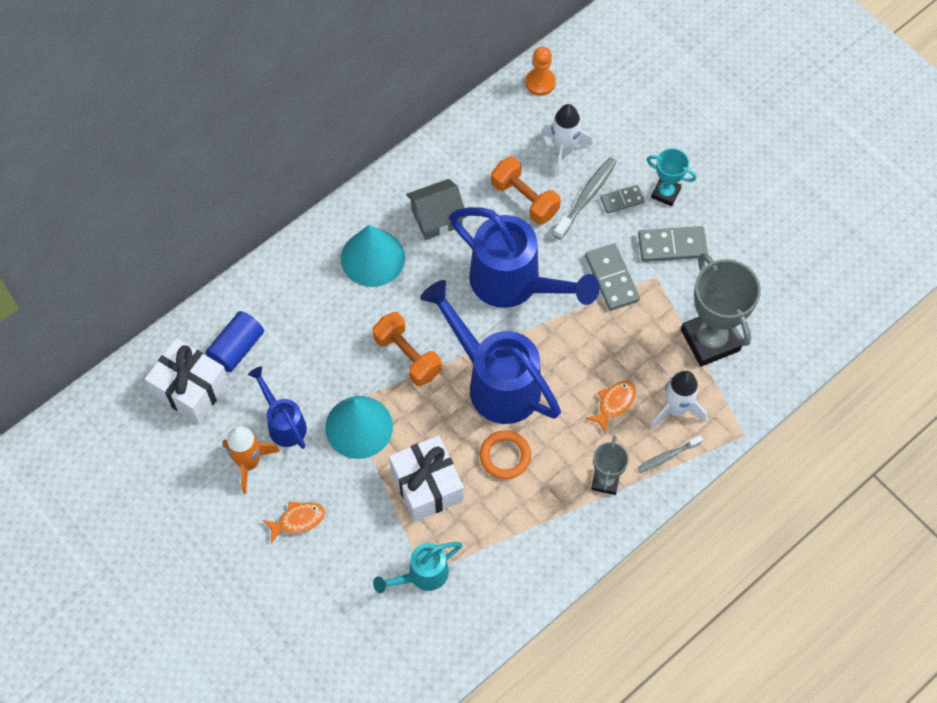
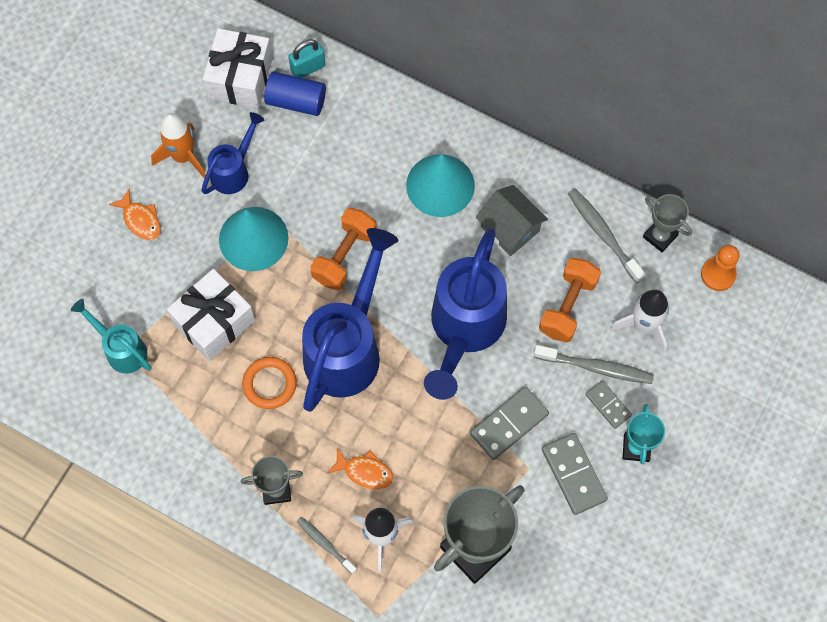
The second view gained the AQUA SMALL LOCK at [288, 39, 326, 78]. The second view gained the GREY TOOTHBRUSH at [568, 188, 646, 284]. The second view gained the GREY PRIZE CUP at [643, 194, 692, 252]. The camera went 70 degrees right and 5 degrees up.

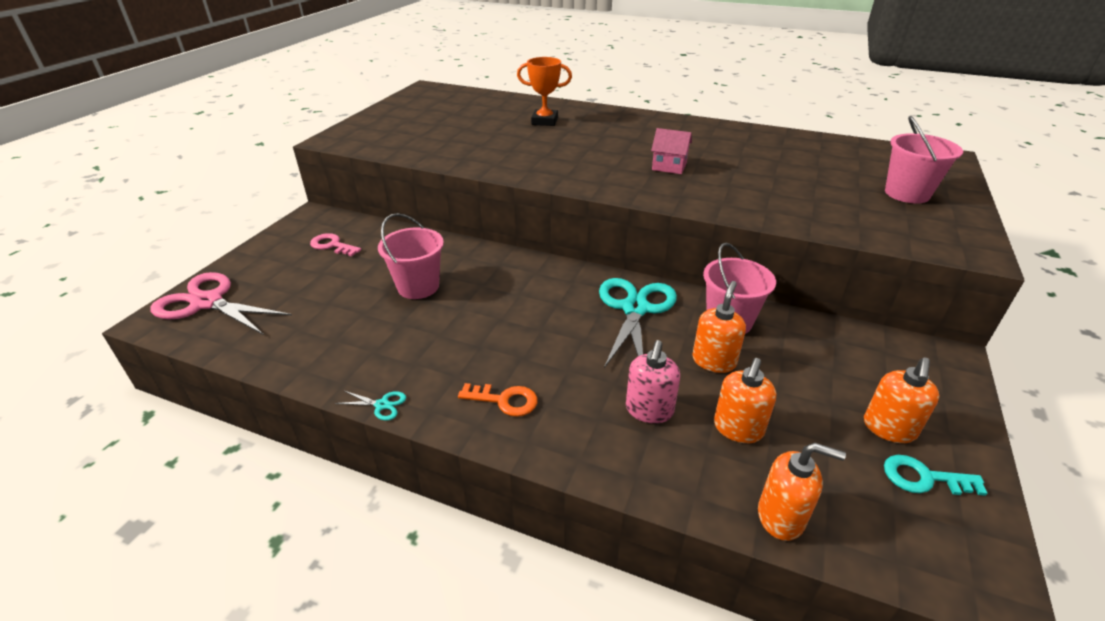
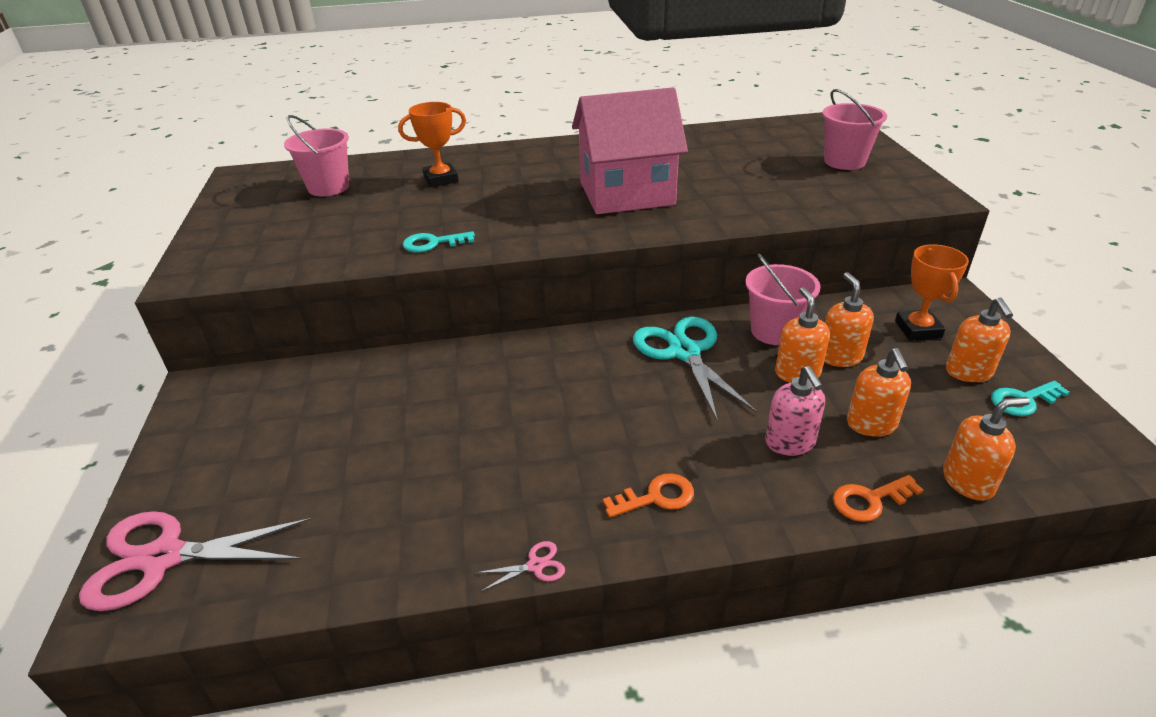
The size of the PINK COTTAGE at [651, 128, 692, 174] changed by a factor of 2.40. The PINK PAIL ended up elsewhere, having gone from [378, 213, 444, 299] to [284, 115, 349, 196]. The second view lost the PINK DOOR KEY at [310, 233, 361, 256]. What was the AQUA SHEARS at [335, 390, 406, 421] turned into the PINK SHEARS at [476, 541, 565, 591]. The second view gained the AQUA DOOR KEY at [403, 231, 475, 252]. The second view gained the BRIGHT ORANGE PRIZE CUP at [895, 244, 969, 340]. The second view gained the BRIGHT ORANGE PUMP BOTTLE at [824, 272, 874, 367]. The second view gained the BRIGHT ORANGE DOOR KEY at [833, 475, 923, 522]. The camera went 30 degrees left and 0 degrees up.

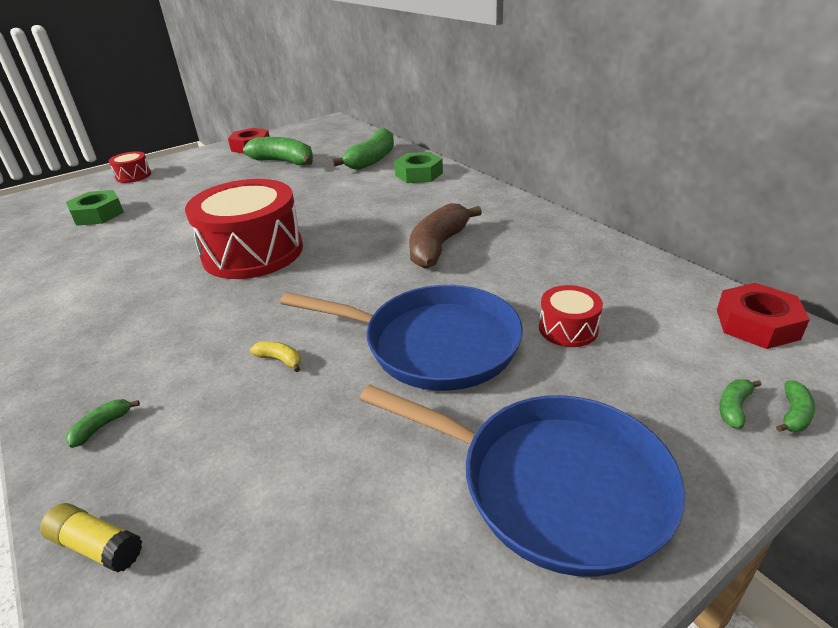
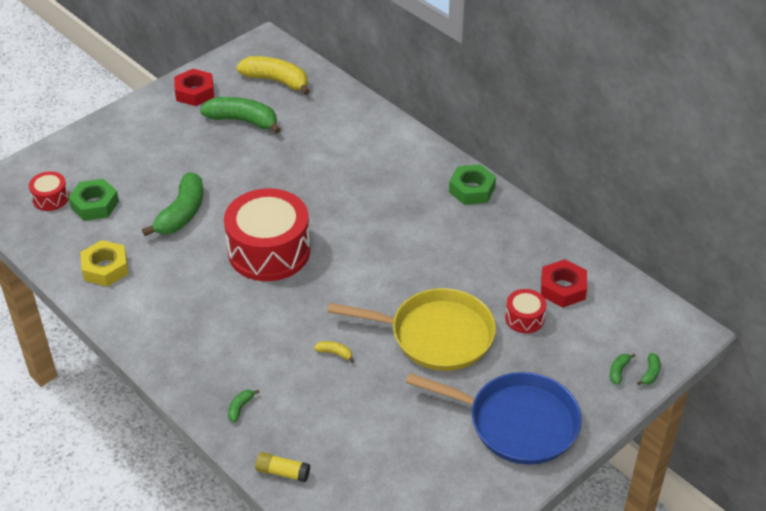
The EMERALD TOY BANANA ended up elsewhere, having gone from [332, 128, 394, 170] to [142, 172, 203, 236]. The SCARLET TOY DRUM ended up elsewhere, having gone from [109, 151, 151, 183] to [29, 171, 69, 211]. The EMERALD NUT ended up elsewhere, having gone from [394, 152, 443, 183] to [449, 164, 496, 205]. The second view lost the BROWN TOY BANANA at [409, 203, 482, 269]. The SCARLET NUT ended up elsewhere, having gone from [717, 283, 810, 349] to [541, 259, 587, 307]. What was the ROYAL BLUE FRYING PAN at [280, 285, 523, 391] turned into the YELLOW FRYING PAN at [327, 288, 496, 371]. The second view gained the YELLOW TOY BANANA at [236, 56, 310, 95]. The second view gained the YELLOW NUT at [80, 240, 128, 286]. The camera went 10 degrees left and 10 degrees up.

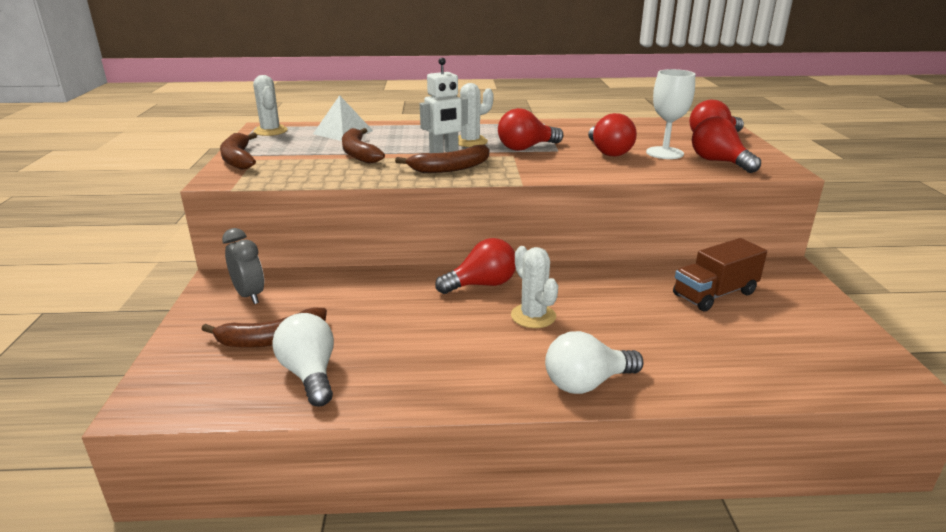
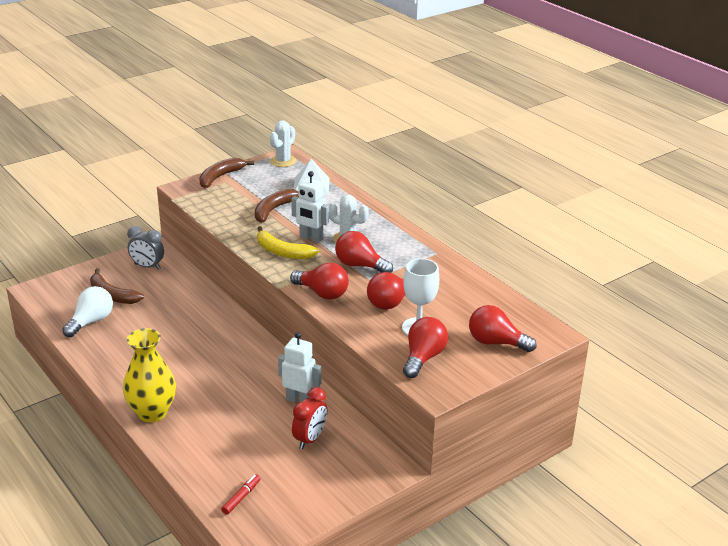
What was the BROWN TOY BANANA at [395, 144, 489, 173] turned into the YELLOW TOY BANANA at [257, 226, 319, 259]. The GREY BEDSIDE CLOCK at [222, 228, 264, 304] ended up facing another way, 90 degrees clockwise from before. The SCARLET BULB ended up elsewhere, having gone from [435, 238, 516, 294] to [290, 262, 349, 300]. Where the BROWN LORRY stood at [673, 238, 767, 311], the SCARLET BEDSIDE CLOCK came to stand at [292, 387, 327, 449]. The second view lost the SNOW-WHITE CACTUS at [511, 246, 558, 328]. Where the SNOW-WHITE BULB stood at [545, 331, 643, 394], the YELLOW TALL VASE came to stand at [123, 328, 176, 423]. The second view gained the SNOW-WHITE ROBOT FIGURE at [278, 332, 321, 403]. The second view gained the SCARLET MARKER at [221, 474, 260, 515]. The camera went 55 degrees right and 5 degrees up.

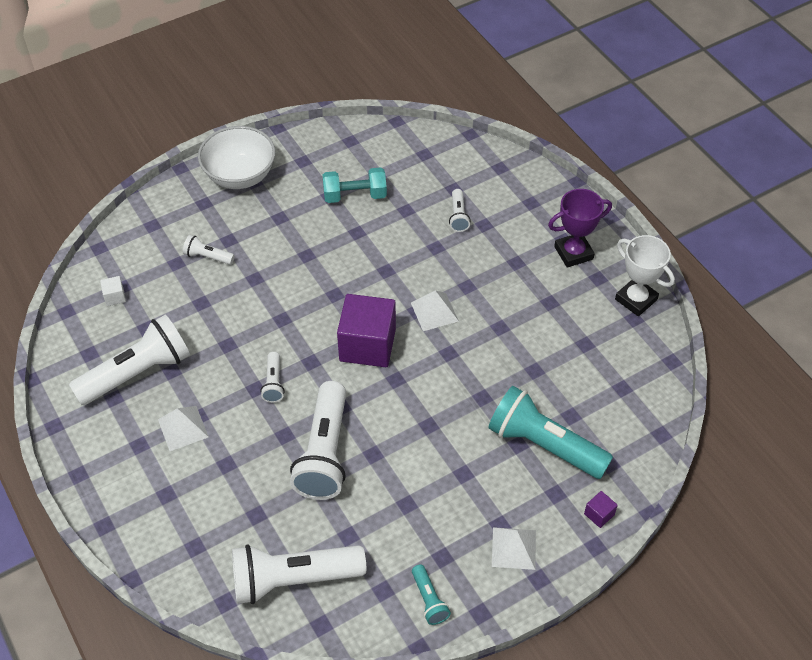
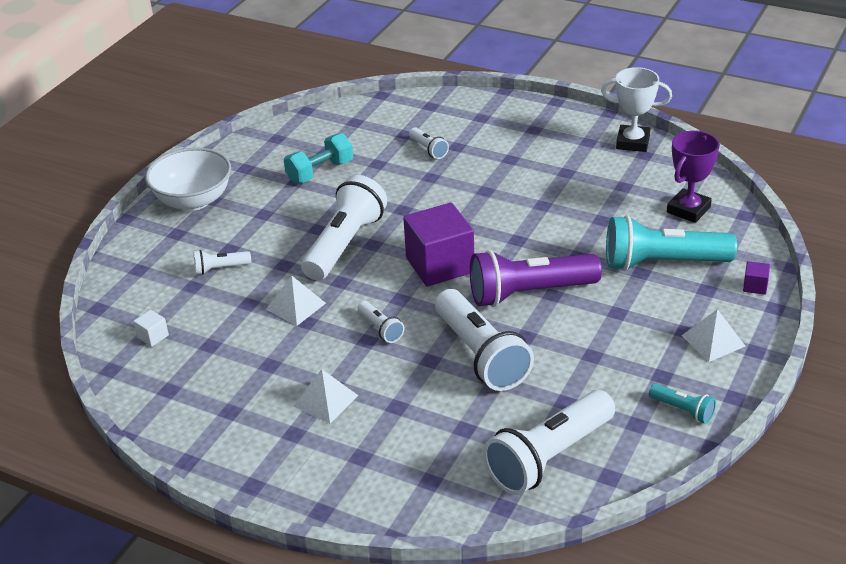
The PURPLE PRIZE CUP ended up elsewhere, having gone from [548, 189, 612, 268] to [667, 131, 720, 223]. The SNOW-WHITE PYRAMID ended up elsewhere, having gone from [411, 290, 459, 331] to [266, 276, 326, 326]. The SNOW-WHITE FLASHLIGHT ended up elsewhere, having gone from [69, 315, 190, 405] to [301, 175, 387, 281]. The second view gained the PURPLE FLASHLIGHT at [470, 250, 602, 307]. The camera went 30 degrees left and 15 degrees down.

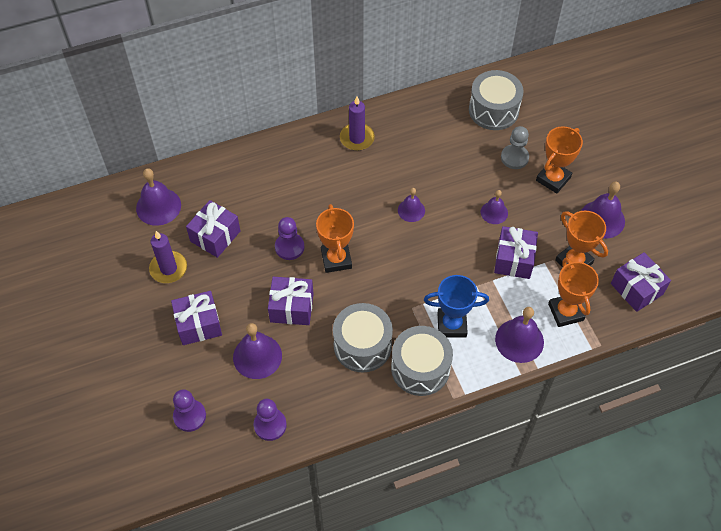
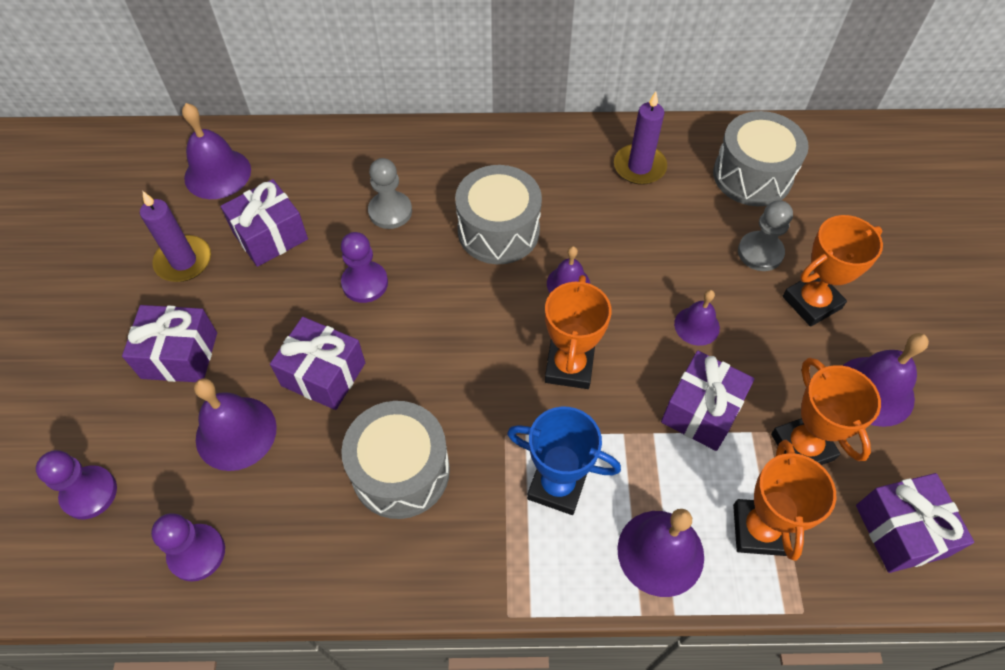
The PURPLE PILLAR CANDLE ended up elsewhere, having gone from [340, 97, 375, 151] to [614, 92, 667, 185]. The BRIGHT ORANGE PRIZE CUP ended up elsewhere, having gone from [316, 204, 354, 273] to [545, 275, 612, 389]. The GREY TOY DRUM ended up elsewhere, having gone from [391, 326, 453, 396] to [455, 165, 542, 264]. The second view gained the GREY CHESS PAWN at [368, 158, 412, 229]. The camera went 20 degrees right and 0 degrees up.

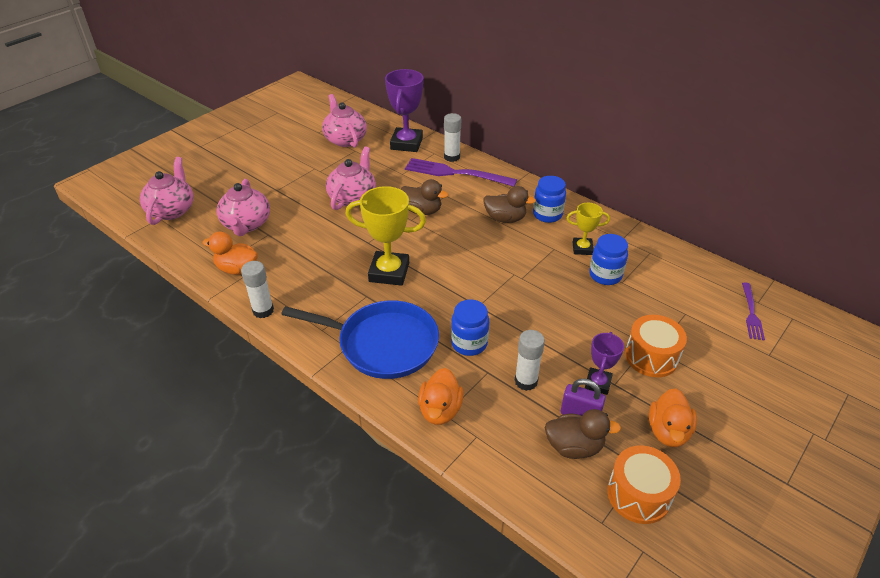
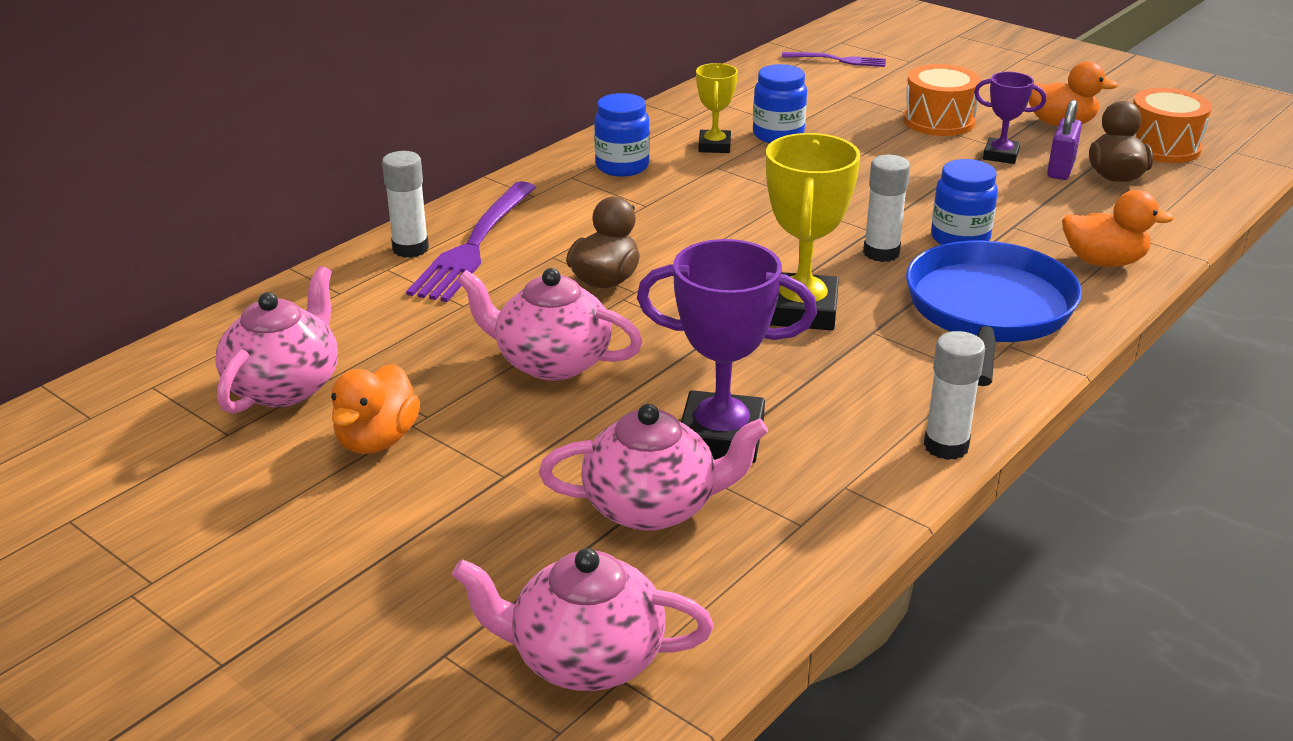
The PURPLE PRIZE CUP ended up elsewhere, having gone from [385, 69, 424, 152] to [637, 239, 817, 463]. The PINK TEA POT at [322, 94, 367, 148] ended up facing another way, 135 degrees clockwise from before. The second view lost the BROWN TOY DUCK at [483, 186, 536, 223]. The BRIGHT ORANGE TOY DUCK ended up elsewhere, having gone from [202, 232, 258, 275] to [331, 364, 420, 454]. The SNOW-WHITE GLUE ended up elsewhere, having gone from [514, 330, 545, 391] to [863, 155, 910, 262]. The camera went 90 degrees left and 10 degrees down.

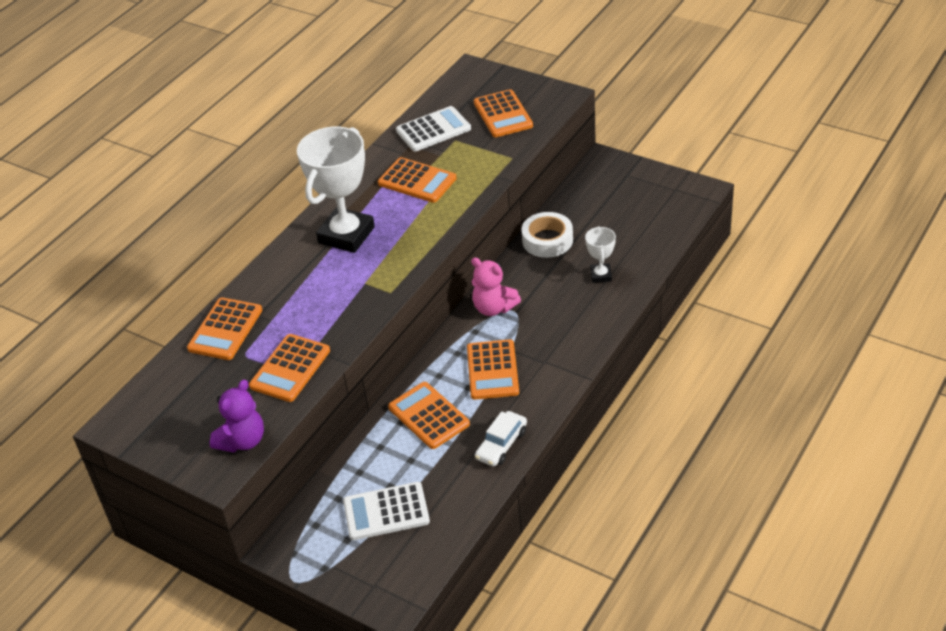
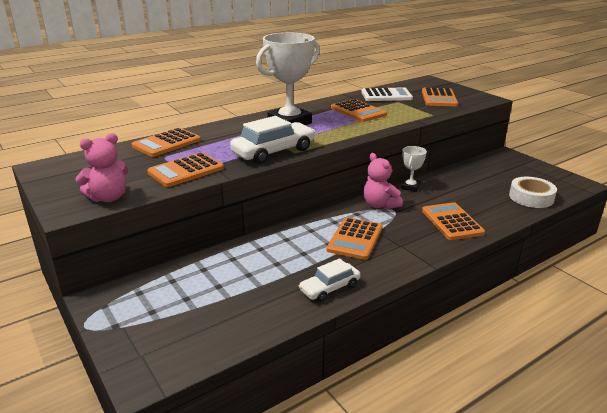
The SNOW-WHITE ROLL OF TAPE ended up elsewhere, having gone from [522, 212, 573, 258] to [509, 177, 557, 208]. The SNOW-WHITE PRIZE CUP ended up elsewhere, having gone from [585, 226, 616, 283] to [401, 146, 427, 192]. What was the PURPLE TEDDY at [209, 380, 264, 453] turned into the PINK TEDDY at [75, 133, 128, 202]. The BRIGHT ORANGE POCKET CALCULATOR ended up elsewhere, having gone from [388, 382, 470, 449] to [422, 202, 485, 240]. The second view lost the SNOW-WHITE POCKET CALCULATOR at [343, 482, 430, 540]. The second view gained the SNOW-WHITE TOY CAR at [230, 116, 315, 164]. The camera went 20 degrees right and 15 degrees down.

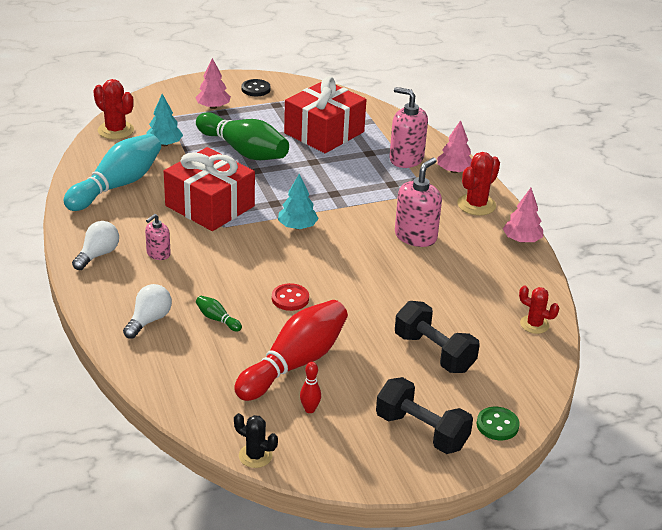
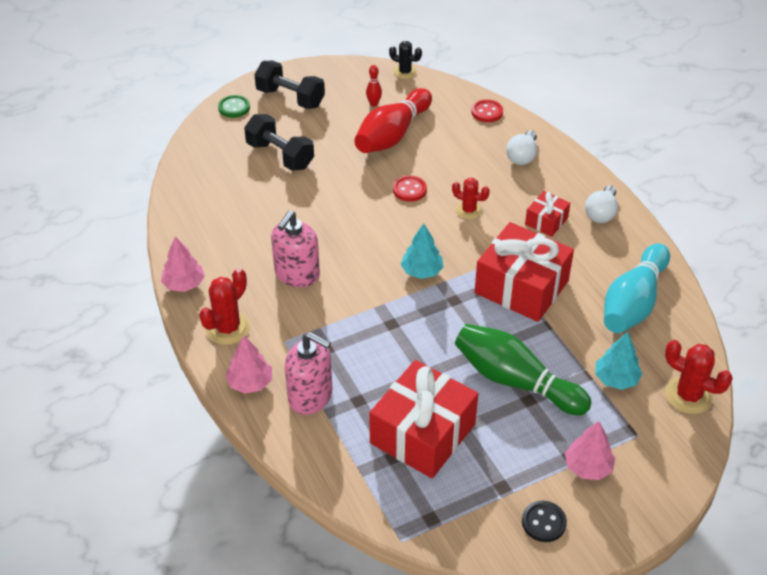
Where the PINK PUMP BOTTLE stood at [145, 214, 171, 260], the SCARLET PRESENT came to stand at [525, 191, 570, 237]. The SCARLET CACTUS ended up elsewhere, having gone from [519, 285, 559, 334] to [452, 178, 490, 219]. The second view lost the EMERALD BOWLING PIN at [196, 296, 242, 332]. The second view gained the SCARLET SHIRT BUTTON at [471, 99, 503, 122]. The camera went 175 degrees right and 10 degrees up.

